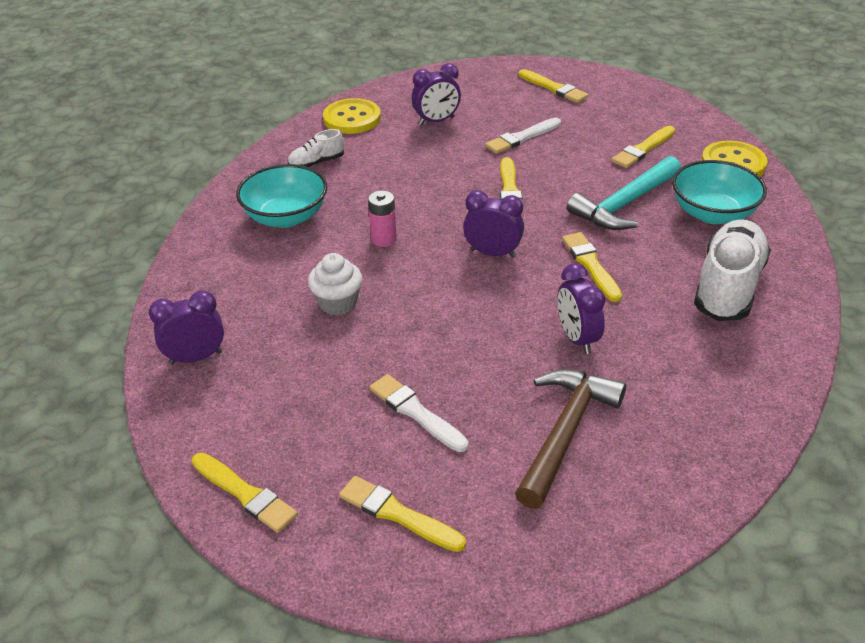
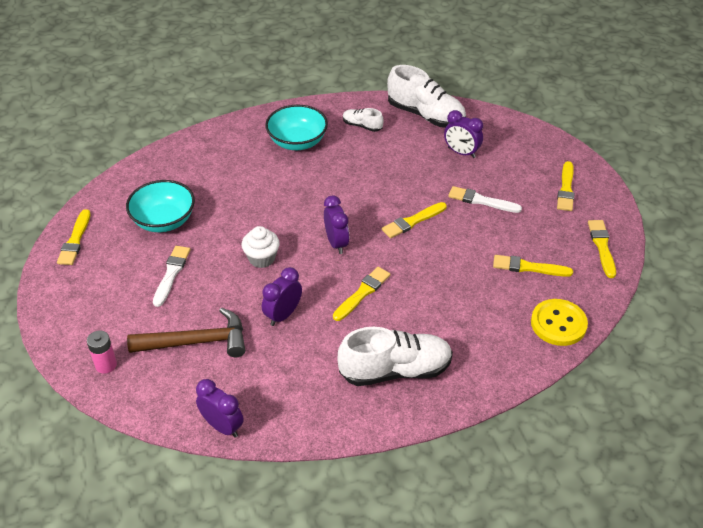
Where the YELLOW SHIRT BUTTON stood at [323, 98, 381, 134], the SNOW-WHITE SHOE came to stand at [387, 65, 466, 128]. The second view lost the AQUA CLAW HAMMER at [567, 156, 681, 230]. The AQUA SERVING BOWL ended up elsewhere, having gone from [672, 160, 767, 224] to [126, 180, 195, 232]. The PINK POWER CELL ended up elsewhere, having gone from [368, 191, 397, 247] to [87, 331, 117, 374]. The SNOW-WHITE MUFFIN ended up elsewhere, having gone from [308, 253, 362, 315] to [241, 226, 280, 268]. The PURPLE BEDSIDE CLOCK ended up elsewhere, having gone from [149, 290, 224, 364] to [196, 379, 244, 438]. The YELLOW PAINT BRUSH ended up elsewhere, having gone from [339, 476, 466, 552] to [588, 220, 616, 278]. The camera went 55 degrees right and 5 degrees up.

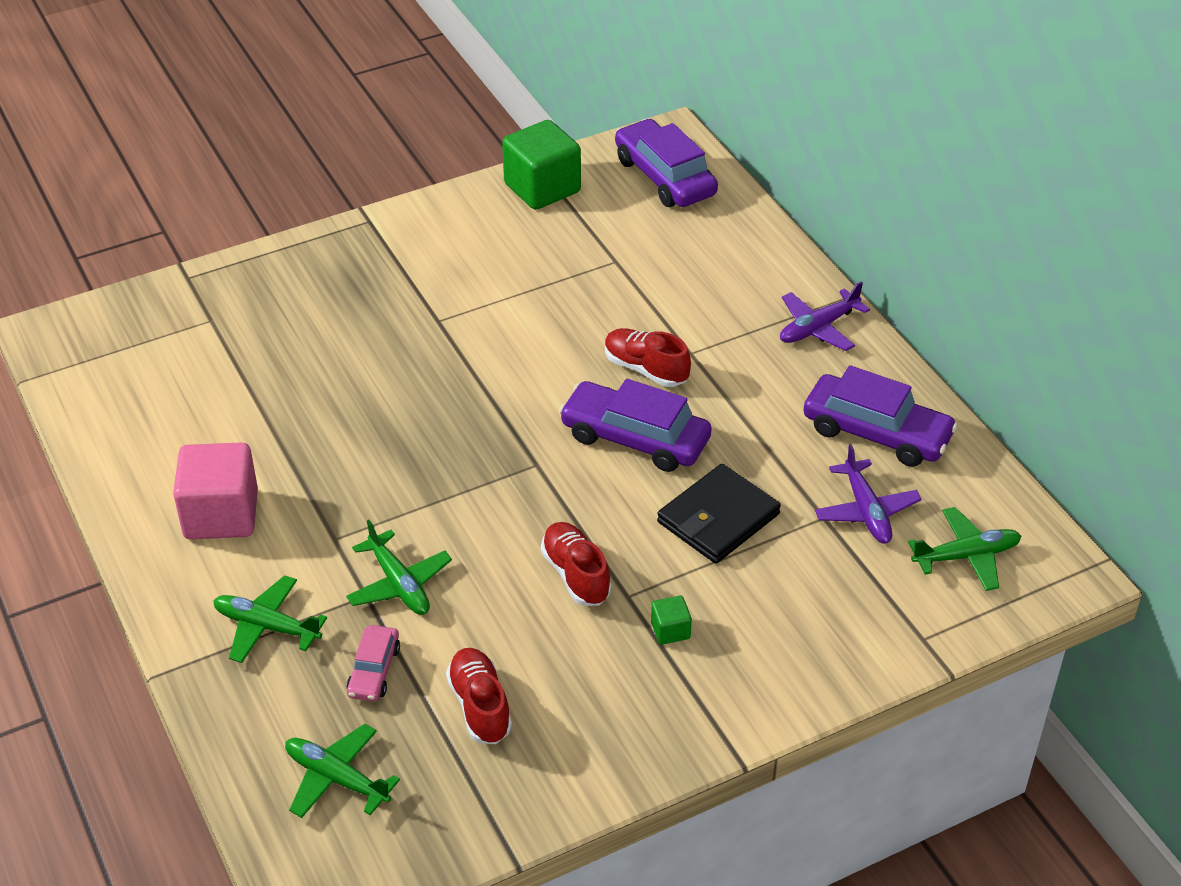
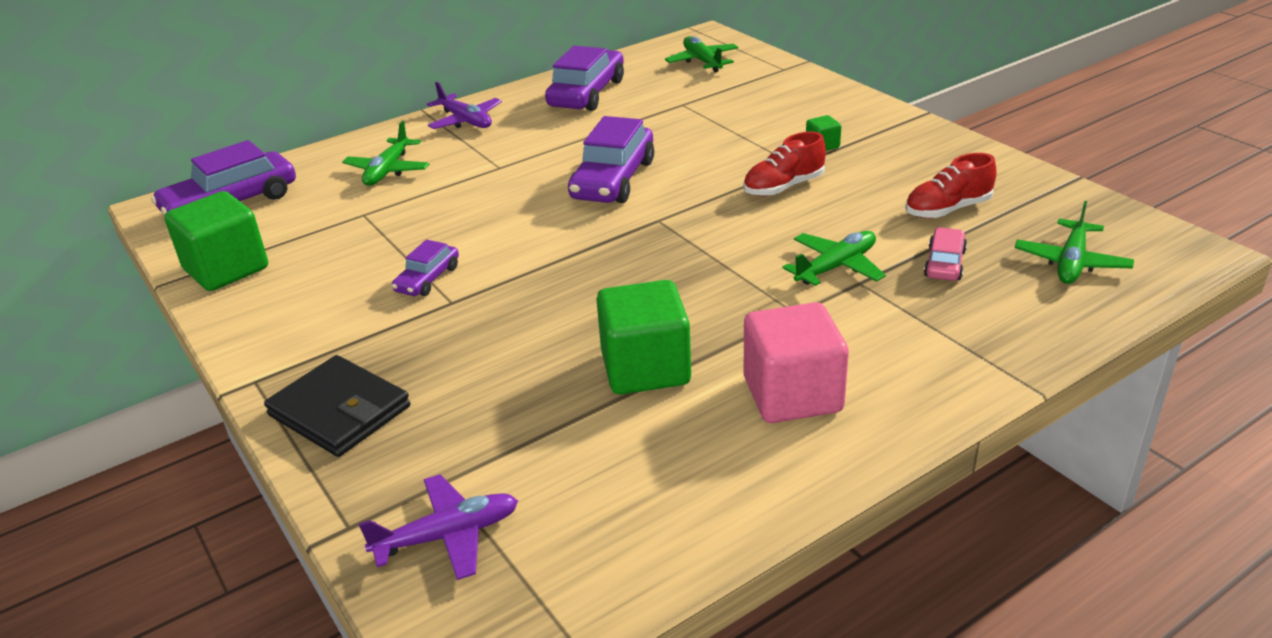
The second view lost the SCARLET SHOE at [605, 328, 691, 387]. The PURPLE TOY PLANE ended up elsewhere, having gone from [815, 444, 922, 544] to [359, 474, 518, 580]. The EBONY BILLFOLD ended up elsewhere, having gone from [657, 464, 781, 564] to [264, 355, 410, 457]. The EMERALD TOY PLANE ended up elsewhere, having gone from [213, 575, 327, 663] to [342, 121, 429, 186]. The PINK TOY CAR at [346, 625, 400, 701] ended up facing another way, 75 degrees counterclockwise from before. The second view gained the PURPLE TOY CAR at [392, 240, 459, 296]. The second view gained the EMERALD CUBE at [596, 280, 691, 394]. The camera went 95 degrees left and 10 degrees down.

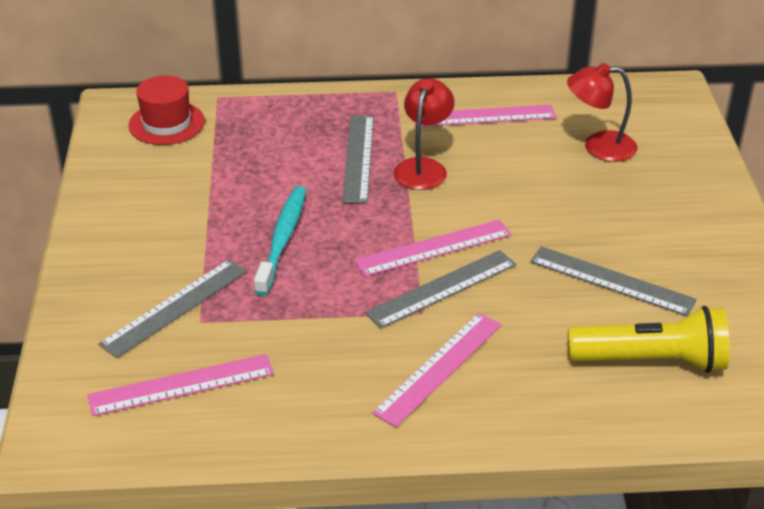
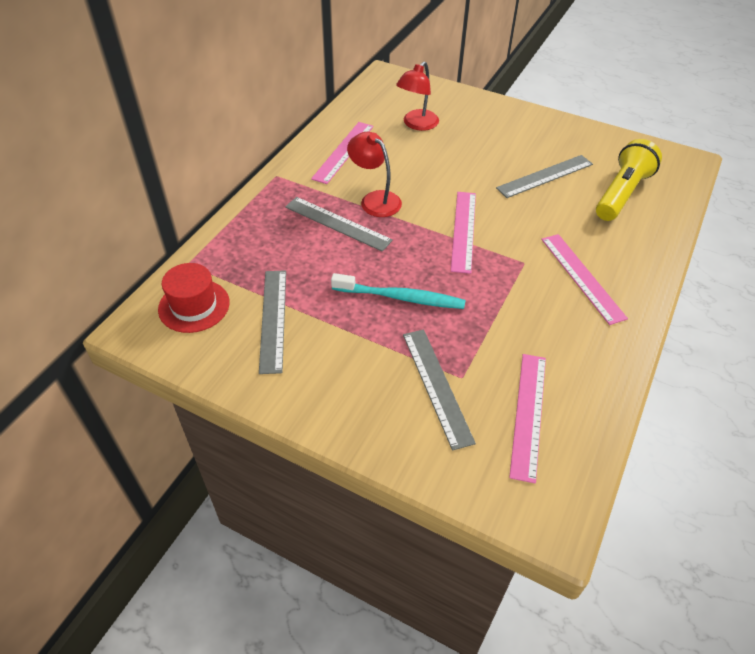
The AQUA TOOTHBRUSH at [254, 186, 306, 296] ended up facing another way, 150 degrees clockwise from before. The GREY RULER ended up elsewhere, having gone from [365, 250, 516, 329] to [259, 270, 286, 374]. The camera went 60 degrees left and 10 degrees up.

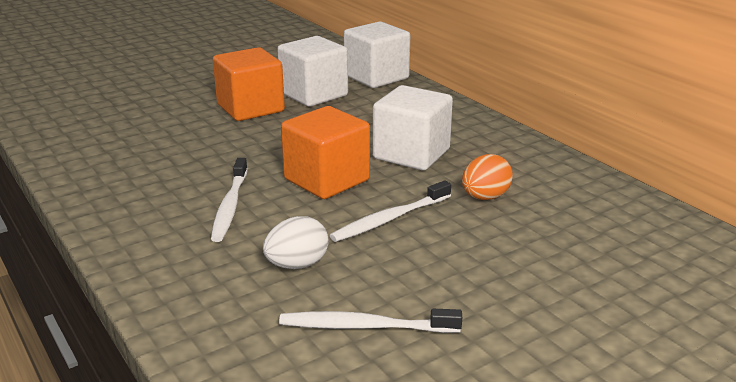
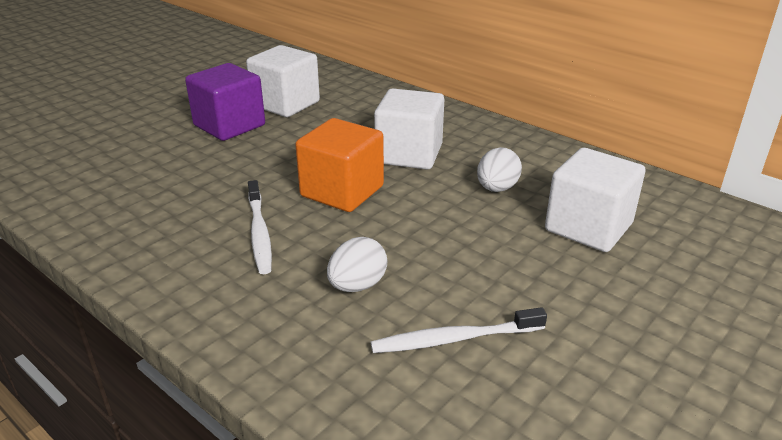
The SNOW-WHITE CUBE ended up elsewhere, having gone from [344, 22, 410, 88] to [545, 148, 645, 252]. What was the BRIGHT ORANGE CUBE at [213, 47, 285, 121] turned into the PURPLE CUBE at [185, 63, 265, 141]. What was the BRIGHT ORANGE EGG SHAPE at [462, 154, 513, 200] turned into the SNOW-WHITE EGG SHAPE at [477, 147, 522, 192]. The second view lost the SNOW-WHITE TOOTHBRUSH at [330, 180, 451, 242]. The camera went 15 degrees left and 5 degrees up.

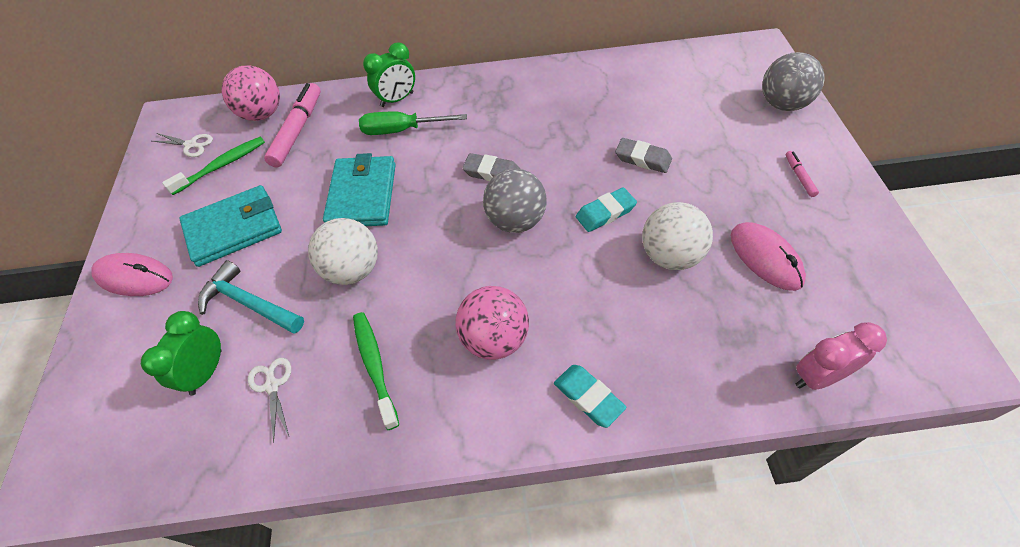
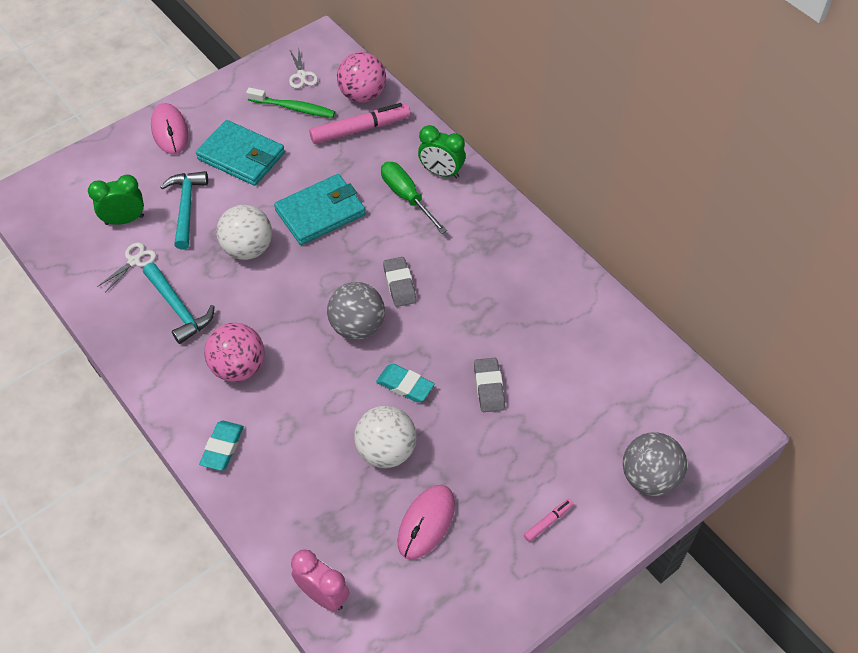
Where the EMERALD TOOTHBRUSH stood at [353, 312, 399, 430], the AQUA CLAW HAMMER came to stand at [143, 263, 215, 344]. The camera went 55 degrees right and 0 degrees up.

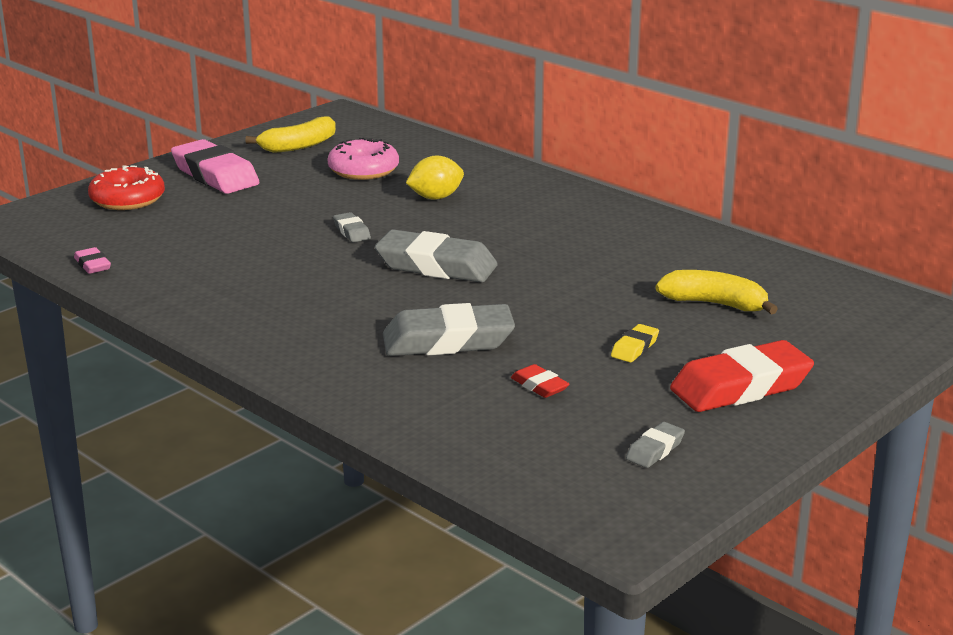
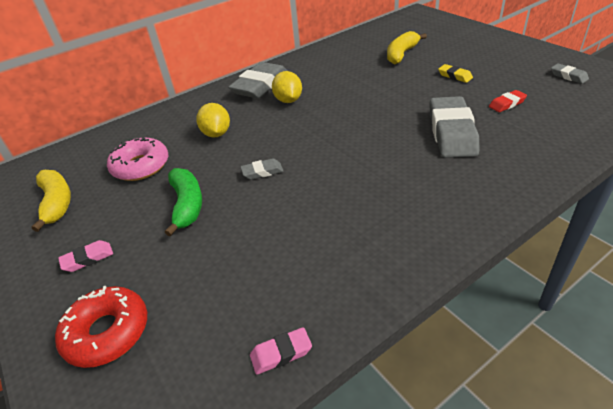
The size of the PINK PENCIL ERASER at [171, 139, 259, 194] changed by a factor of 0.46. The GREY PENCIL ERASER ended up elsewhere, having gone from [375, 229, 497, 282] to [228, 62, 287, 98]. The second view lost the SCARLET PENCIL ERASER at [670, 340, 814, 412]. The second view gained the YELLOW TOY LEMON at [272, 71, 302, 103]. The second view gained the EMERALD TOY BANANA at [165, 168, 202, 237]. The camera went 75 degrees left and 15 degrees up.

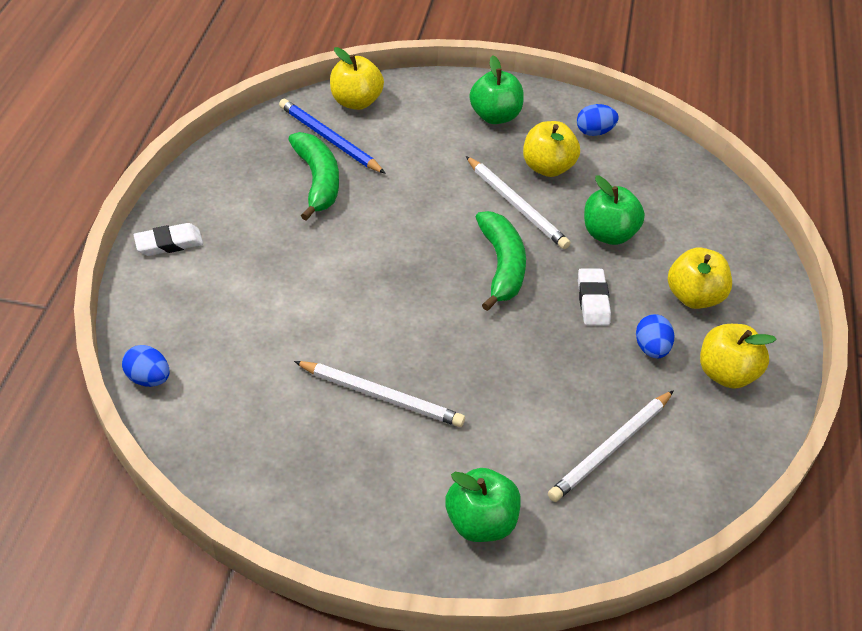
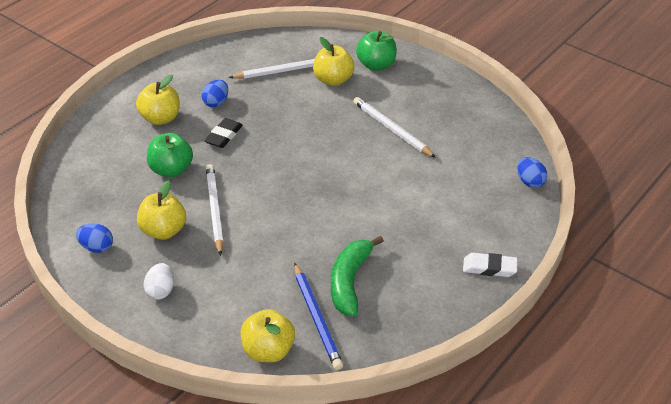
Where the EMERALD APPLE FRUIT stood at [469, 56, 524, 124], the SNOW-WHITE EGG SHAPE came to stand at [144, 263, 174, 300]. The second view lost the EMERALD TOY BANANA at [476, 211, 526, 311]. What was the SNOW-WHITE PENCIL ERASER at [578, 268, 611, 326] turned into the EBONY PENCIL ERASER at [204, 118, 243, 148]. The YELLOW APPLE FRUIT ended up elsewhere, having gone from [700, 324, 777, 389] to [313, 37, 354, 86]. The camera went 150 degrees left and 5 degrees down.

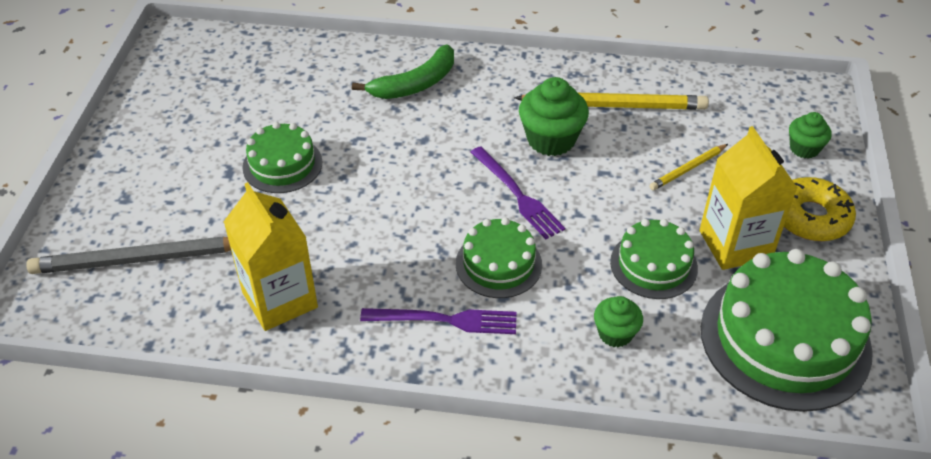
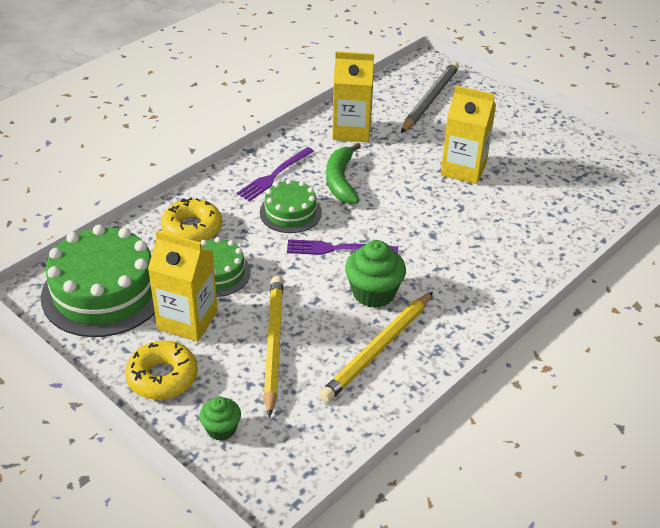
The EMERALD TOY BANANA ended up elsewhere, having gone from [352, 44, 454, 99] to [326, 143, 361, 204]. Where the EMERALD GATEAU stood at [242, 122, 322, 193], the YELLOW MILK CARTON came to stand at [441, 86, 496, 184]. The size of the YELLOW PENCIL at [649, 144, 728, 190] changed by a factor of 1.93. Where the EMERALD MUFFIN stood at [594, 296, 643, 348], the YELLOW DOUGHNUT came to stand at [161, 198, 222, 242]. The camera went 125 degrees right and 5 degrees down.

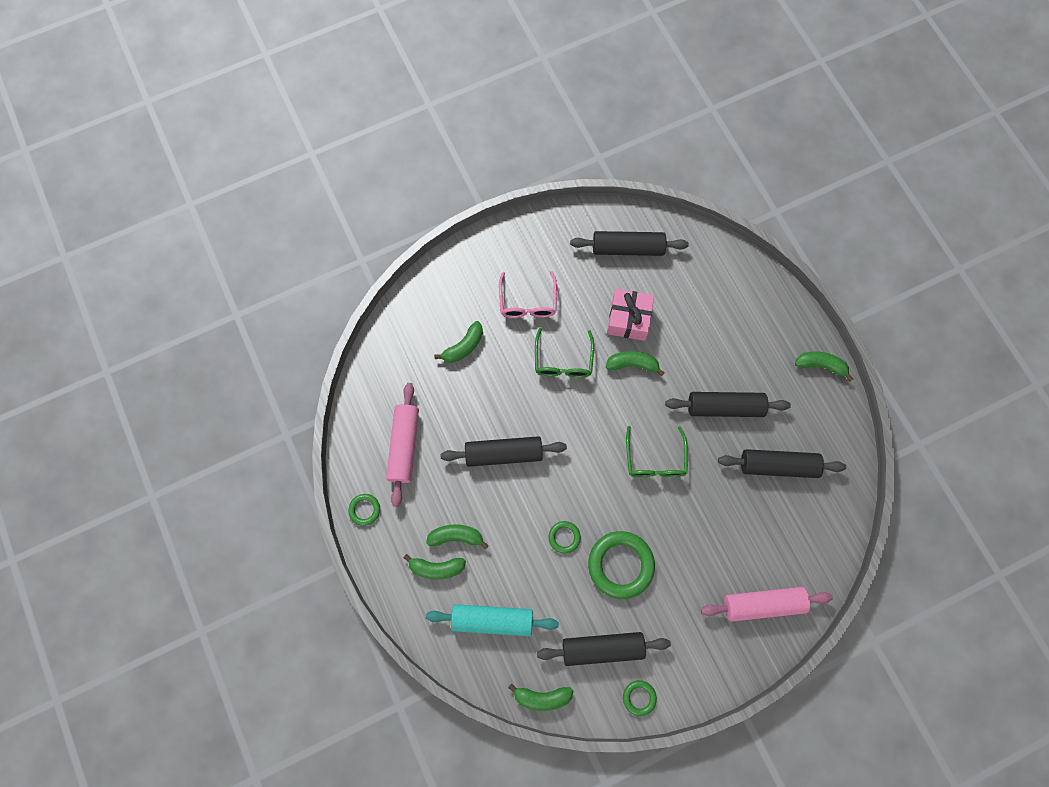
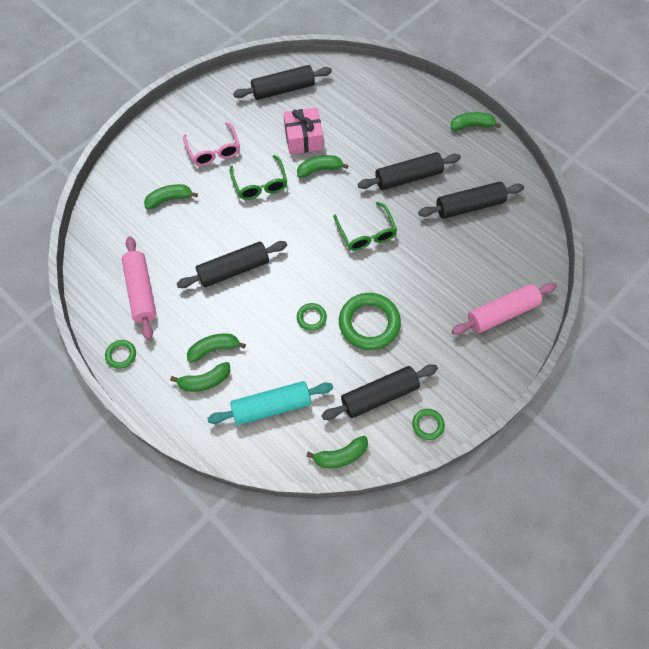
The EMERALD TOY BANANA at [434, 321, 483, 363] ended up facing another way, 135 degrees counterclockwise from before. The camera went 20 degrees left and 10 degrees down.

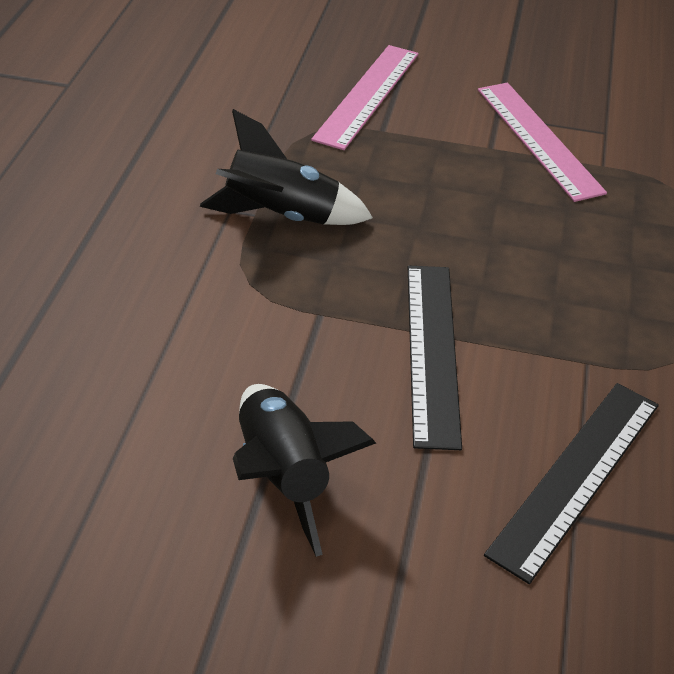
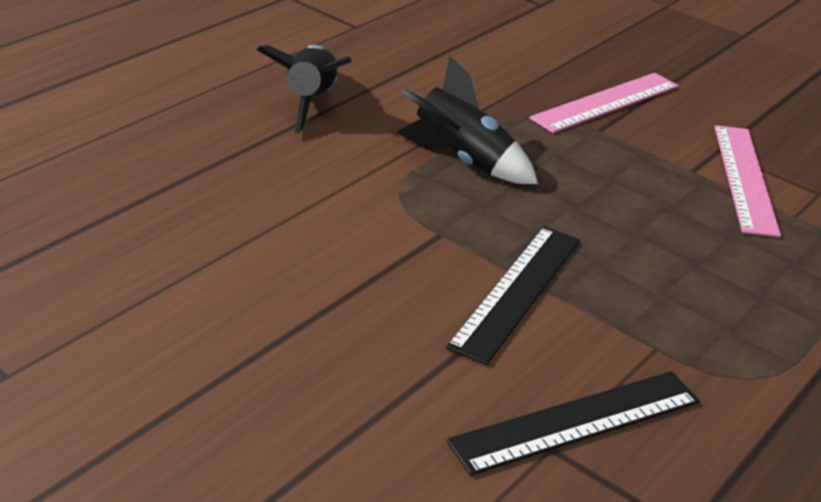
The EBONY ROCKET ended up elsewhere, having gone from [233, 384, 376, 557] to [257, 45, 351, 133]. The camera went 25 degrees right and 10 degrees down.

